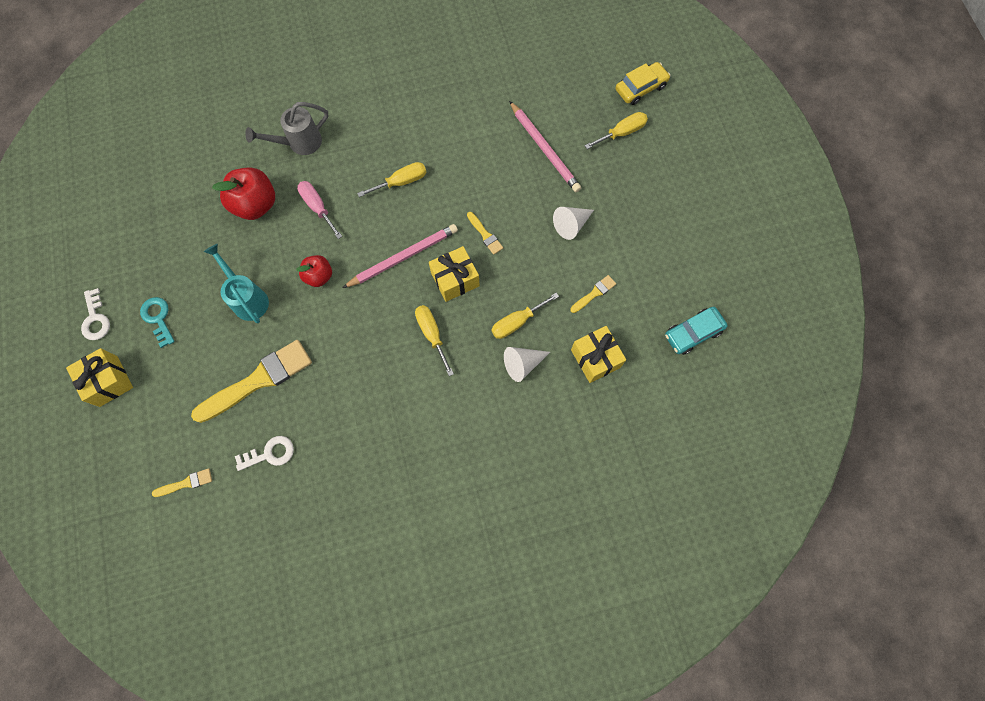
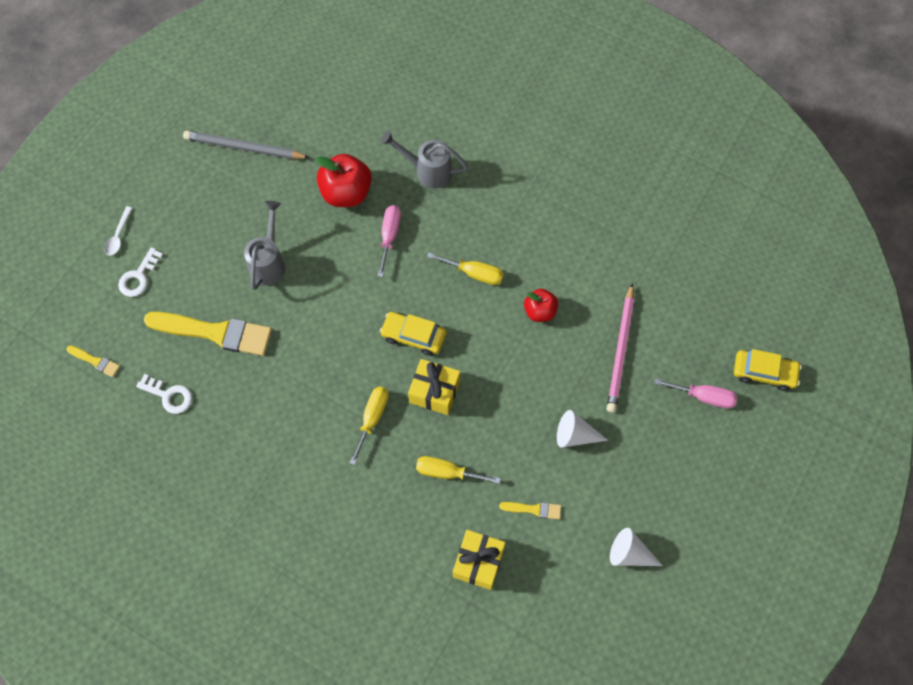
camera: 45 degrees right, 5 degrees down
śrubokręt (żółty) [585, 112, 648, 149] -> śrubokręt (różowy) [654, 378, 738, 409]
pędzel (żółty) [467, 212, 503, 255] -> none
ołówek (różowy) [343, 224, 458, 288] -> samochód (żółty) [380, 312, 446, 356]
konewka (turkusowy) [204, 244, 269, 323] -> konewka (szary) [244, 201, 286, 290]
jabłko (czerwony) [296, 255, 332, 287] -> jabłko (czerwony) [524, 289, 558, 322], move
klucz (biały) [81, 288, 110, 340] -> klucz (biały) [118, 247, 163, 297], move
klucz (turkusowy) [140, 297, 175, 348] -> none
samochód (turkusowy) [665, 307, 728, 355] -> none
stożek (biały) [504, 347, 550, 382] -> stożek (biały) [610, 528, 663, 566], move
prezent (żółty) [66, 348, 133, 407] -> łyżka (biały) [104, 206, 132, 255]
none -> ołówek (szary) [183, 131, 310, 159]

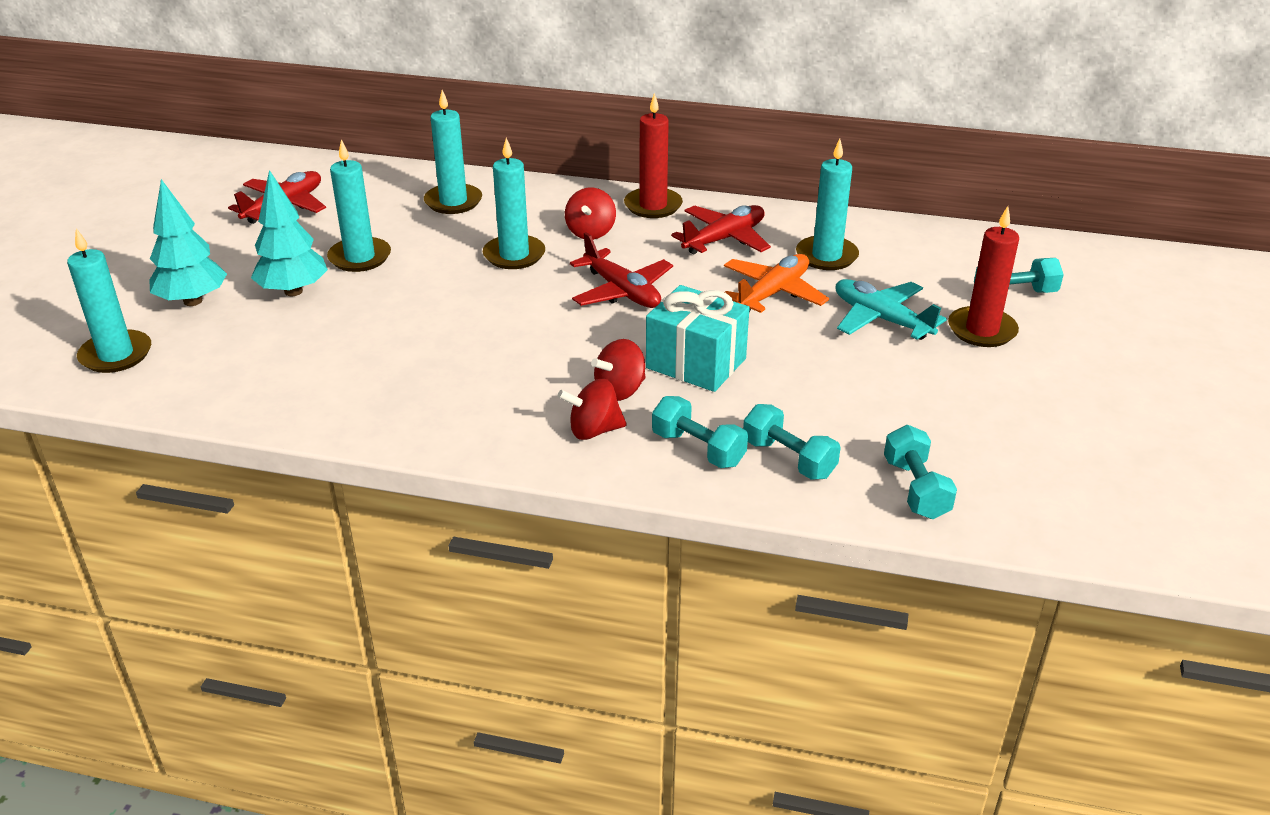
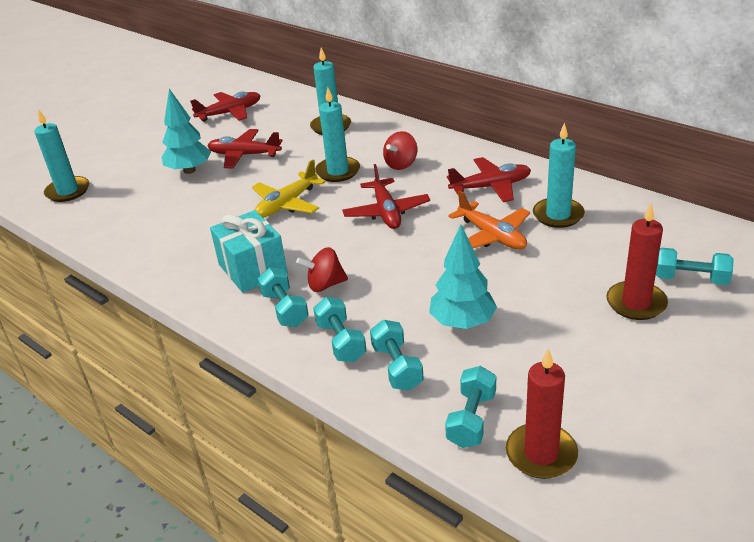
camera: 30 degrees right, 0 degrees up
świeca (czerwony) [624, 93, 683, 218] -> świeca (czerwony) [506, 348, 578, 479], move
świeca (turkusowy) [327, 139, 391, 272] -> samolot (czerwony) [208, 129, 283, 169]
drzewko (turkusowy) [149, 179, 227, 306] -> drzewko (turkusowy) [429, 225, 497, 329], move
samolot (pomarańczowy) [724, 254, 829, 313] -> samolot (pomarańczowy) [448, 190, 530, 250], 75 degrees clockwise
samolot (turkusowy) [835, 279, 947, 340] -> none
prezent (turkusowy) [646, 285, 750, 392] -> prezent (turkusowy) [210, 210, 287, 293], move
bączek (czerwony) [558, 379, 627, 440] -> hantel (turkusowy) [257, 267, 309, 327]
none -> samolot (żółty) [252, 160, 326, 218]

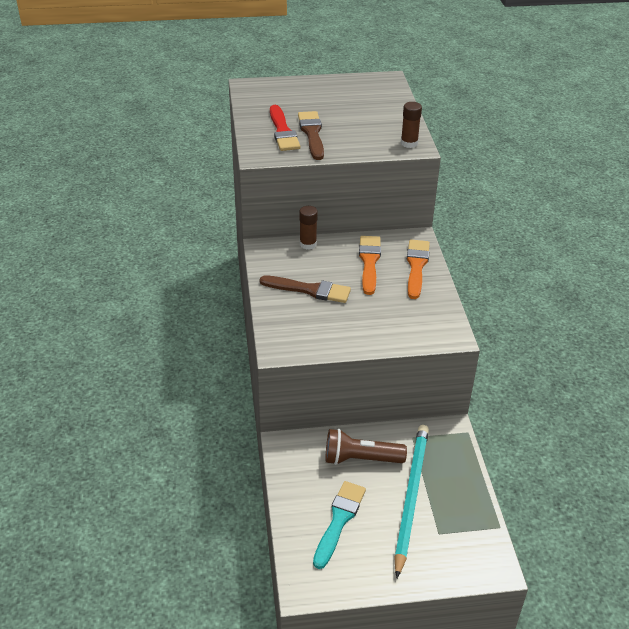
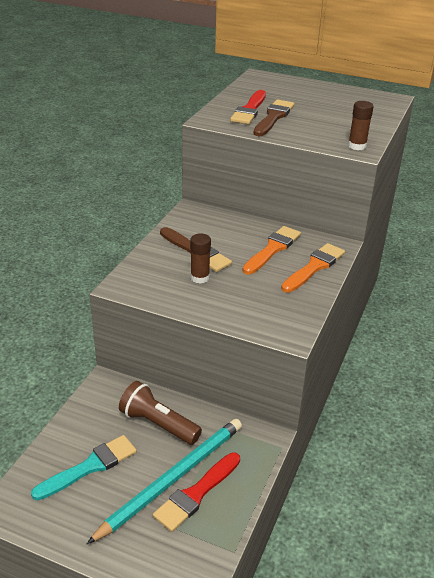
camera: 30 degrees right, 5 degrees down
klej w sztyfcie (brązowy) [299, 206, 318, 250] -> klej w sztyfcie (brązowy) [190, 233, 211, 284], move
none -> pędzel (czerwony) [153, 452, 240, 532]

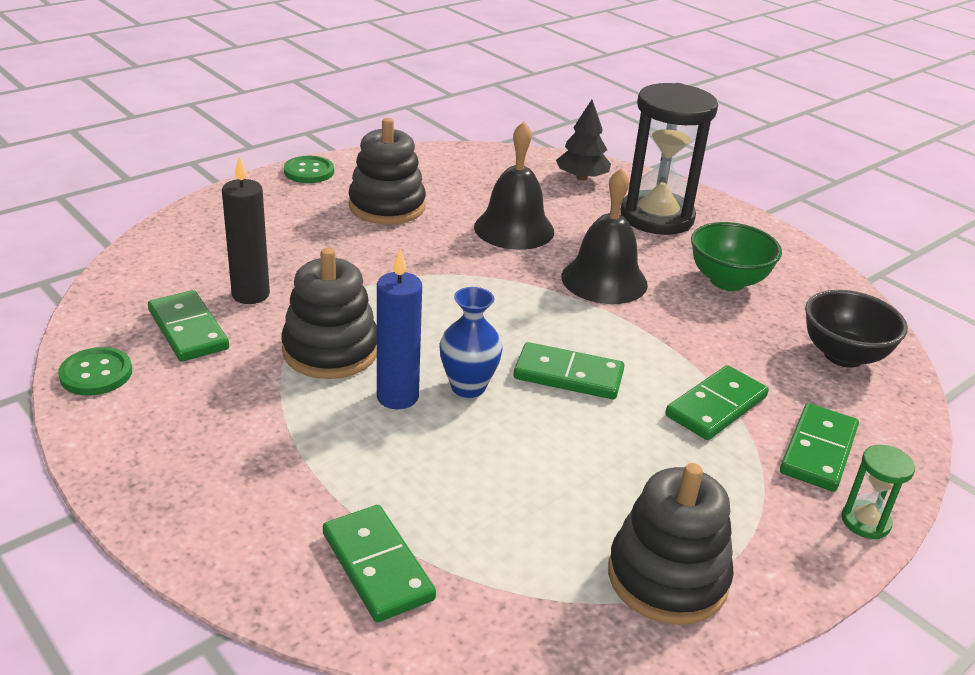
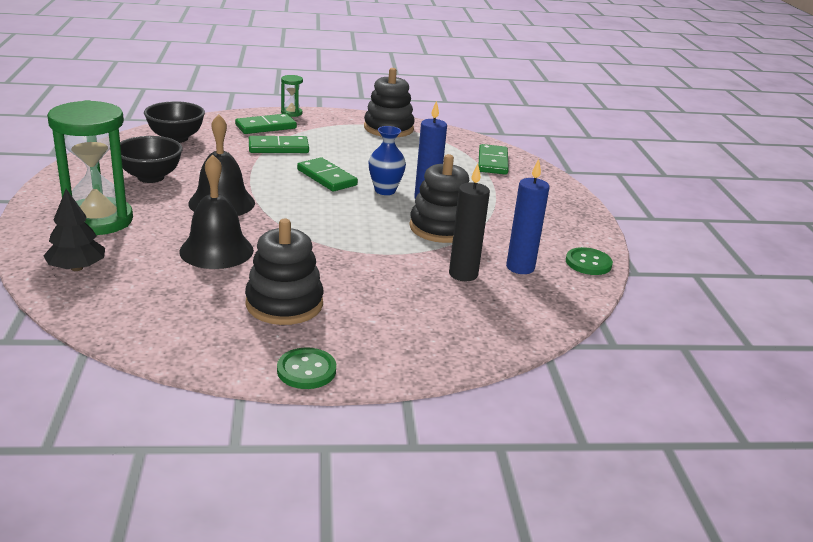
camera: 145 degrees left, 5 degrees down
klepsydra (czarny) [620, 83, 718, 235] -> klepsydra (zielony) [47, 100, 133, 235]
miska (zielony) [691, 222, 782, 291] -> miska (czarny) [120, 136, 183, 183]
kostka domina (zielony) [148, 290, 229, 362] -> świeca (niebieski) [506, 159, 549, 274]

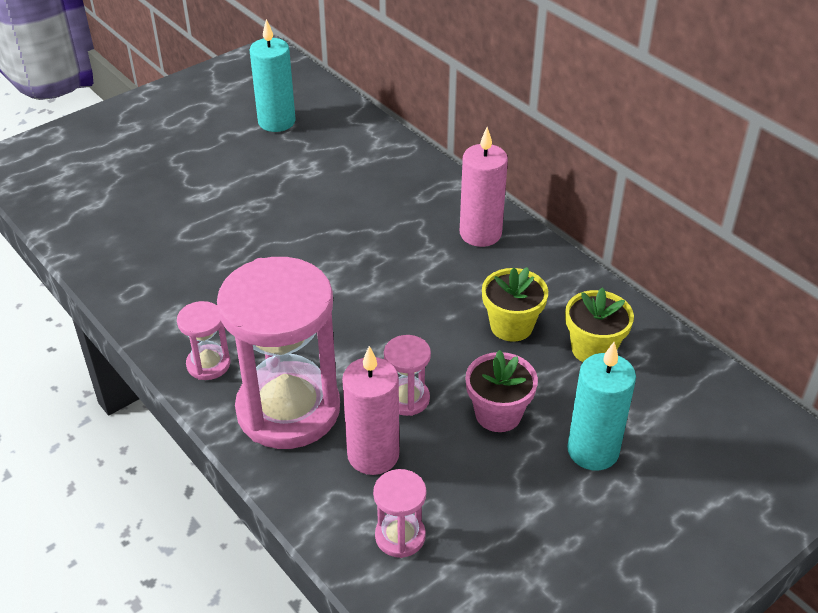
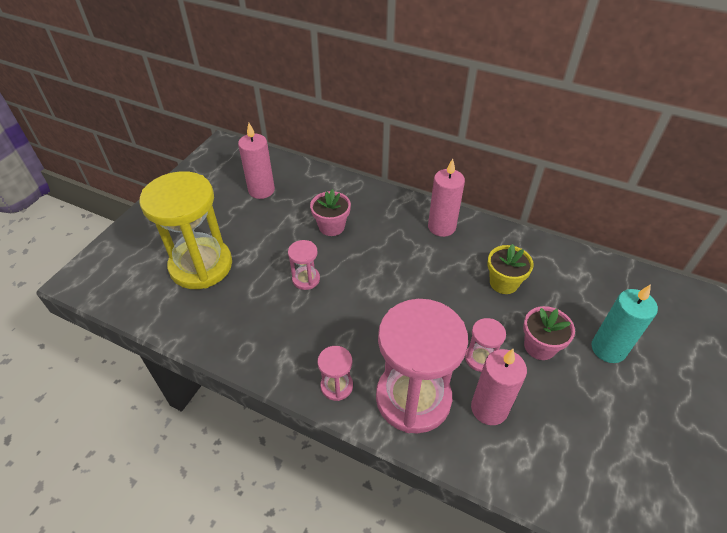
camera: 25 degrees left, 5 degrees up
świeca (turkusowy) [250, 19, 296, 132] -> świeca (różowy) [238, 123, 275, 199]
doniczka (żółty) [565, 287, 634, 362] -> none
klepsydra (różowy) [373, 469, 426, 558] -> klepsydra (różowy) [288, 240, 320, 290], move
none -> klepsydra (żółty) [139, 171, 232, 289]
none -> doniczka (różowy) [310, 189, 351, 236]

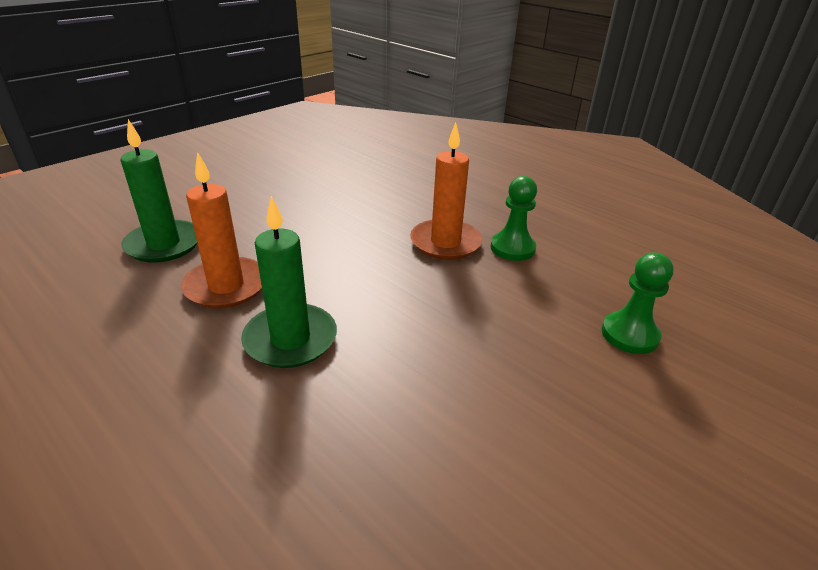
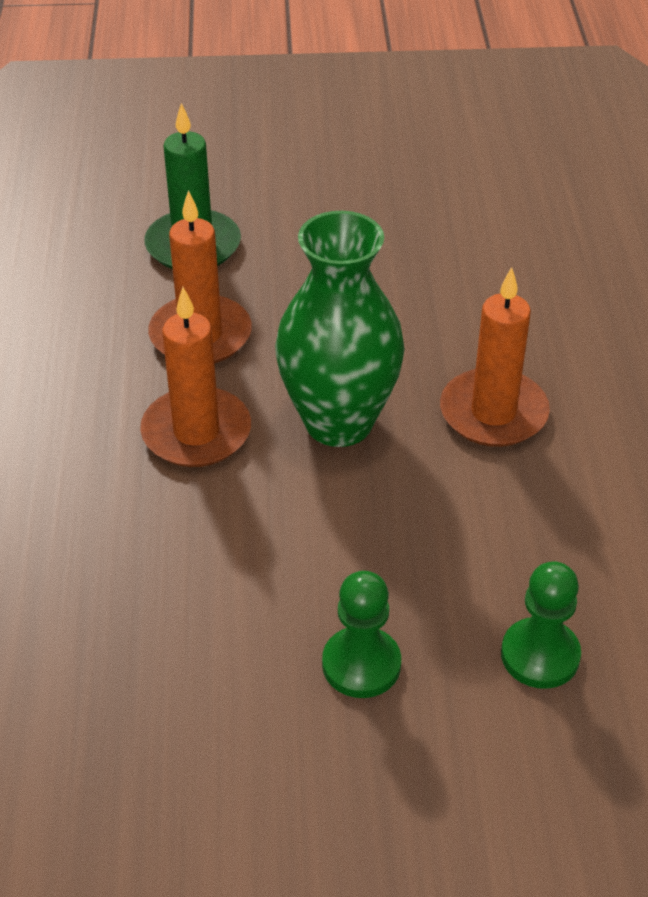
camera: 45 degrees right, 10 degrees up
pionek (zielony) [490, 176, 537, 261] -> pionek (zielony) [322, 571, 401, 698], move
świeca (zielony) [241, 196, 337, 368] -> świeca (pomarańczowy) [140, 287, 251, 467]
none -> wazon (zielony) [275, 211, 405, 447]

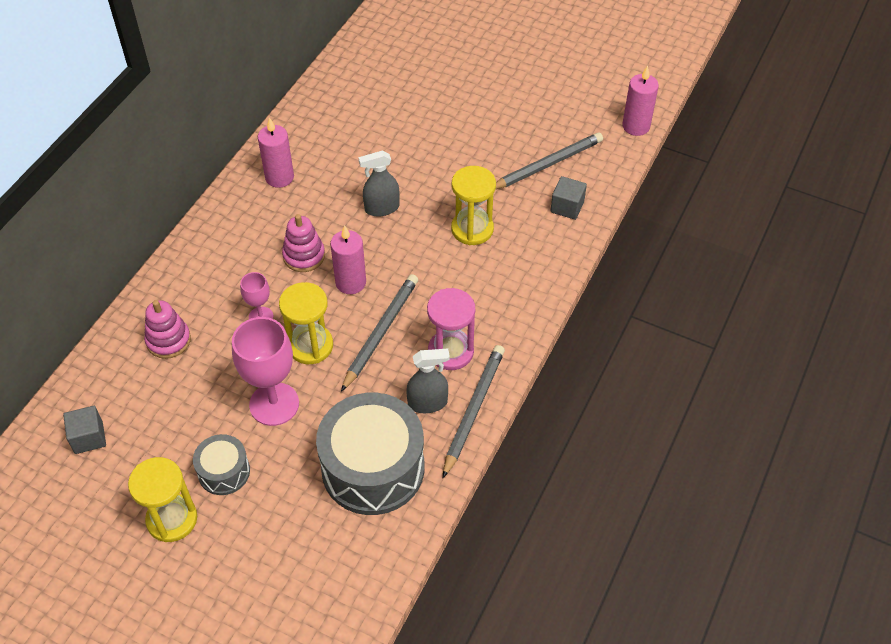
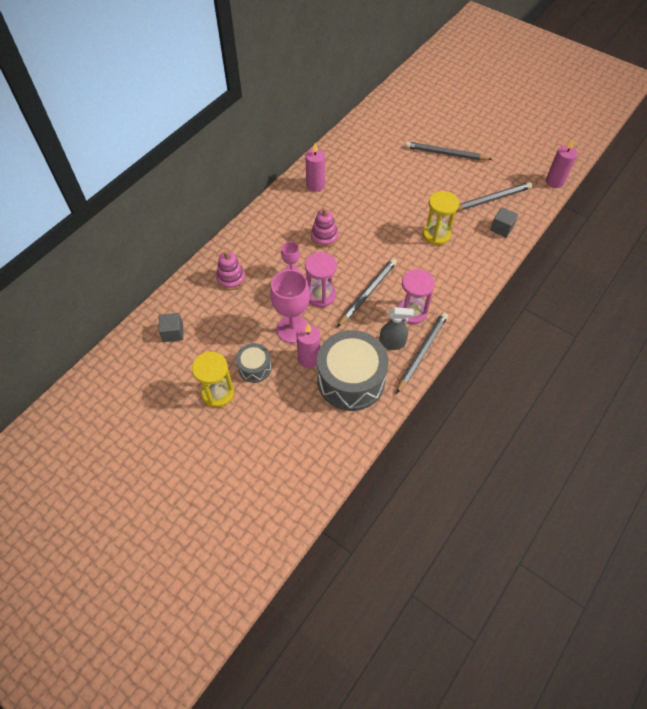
camera: 10 degrees right, 5 degrees up
spryskiwacz (szary) [358, 151, 400, 216] -> none
świeca (różowy) [330, 225, 366, 294] -> świeca (różowy) [297, 324, 320, 368], move
klepsydra (żółty) [279, 282, 333, 364] -> klepsydra (różowy) [305, 252, 337, 307]
none -> ołówek (szary) [405, 141, 492, 160]

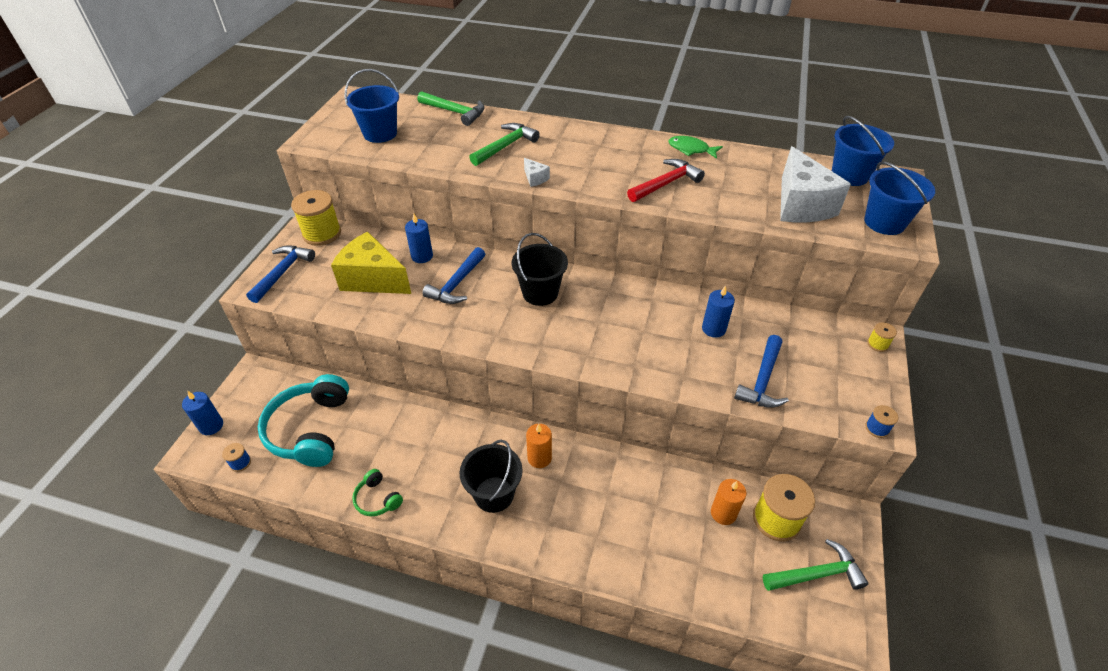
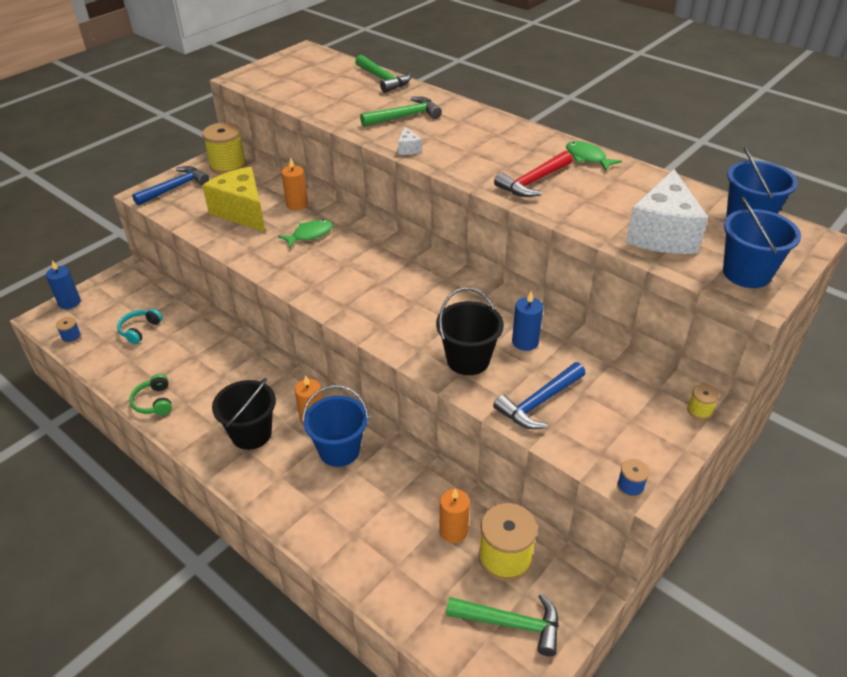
camera: 25 degrees right, 5 degrees down
wiadro (niebieski) [344, 69, 399, 143] -> wiadro (niebieski) [302, 385, 369, 467], move
młotek (czerwony) [627, 159, 705, 202] -> młotek (czerwony) [494, 151, 572, 197], 150 degrees clockwise
świeca (niebieski) [405, 214, 433, 263] -> świeca (pomarańczowy) [281, 157, 308, 210]
wiadro (czarny) [512, 233, 568, 306] -> wiadro (czarny) [436, 287, 504, 375], move
młotek (niebieski) [422, 247, 485, 304] -> ryba (zielony) [278, 220, 333, 248]
słuchawki (turkusowy) [258, 374, 349, 467] -> słuchawki (turkusowy) [117, 309, 163, 344], x0.47

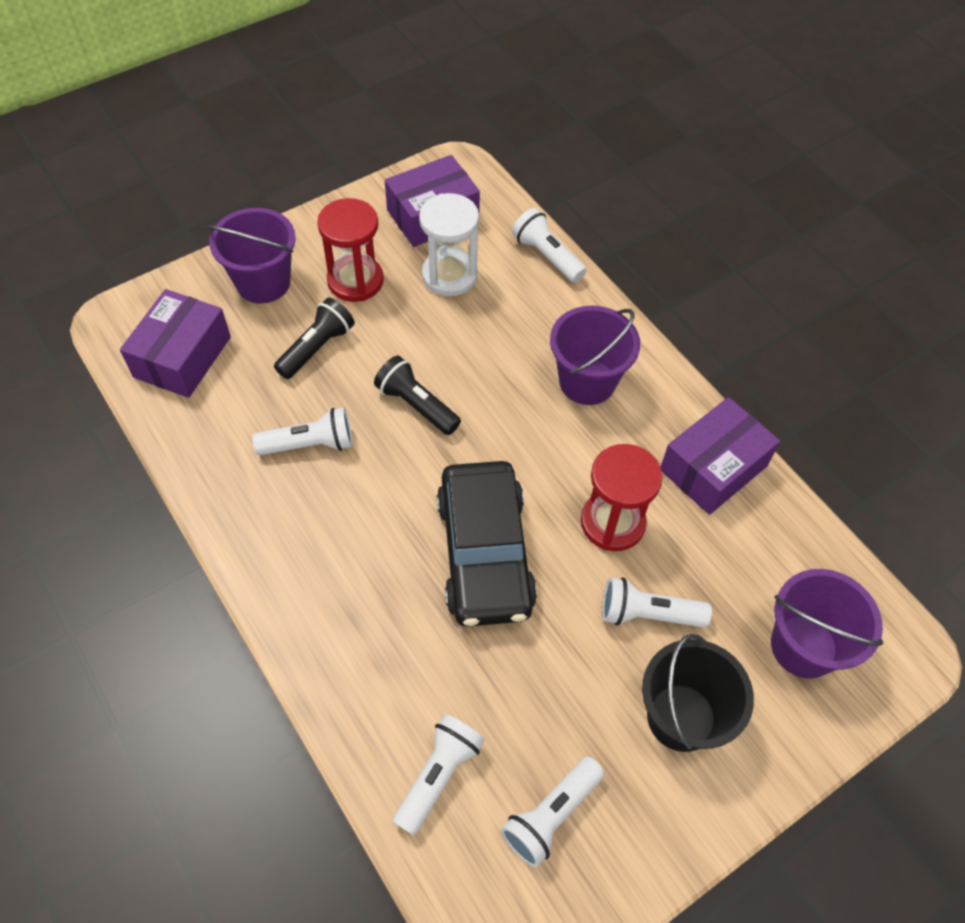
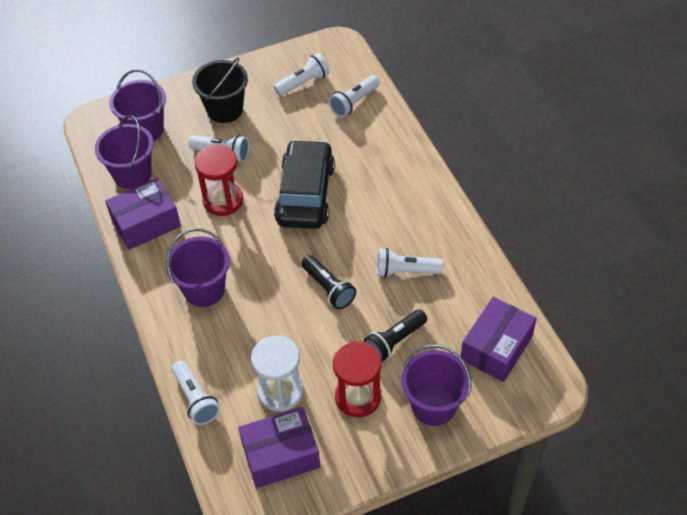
camera: 165 degrees left, 5 degrees down
none -> wiadro (fioletowy) [95, 115, 154, 189]

